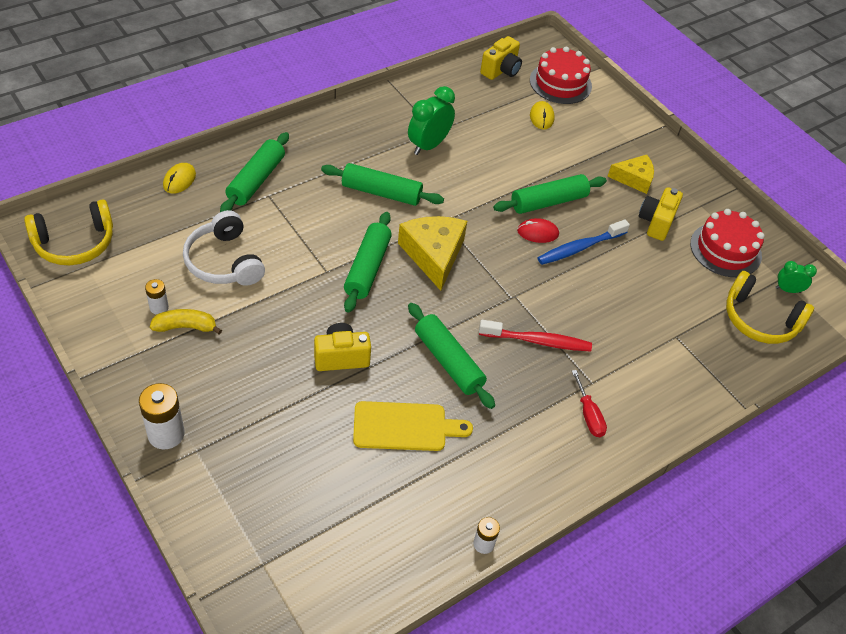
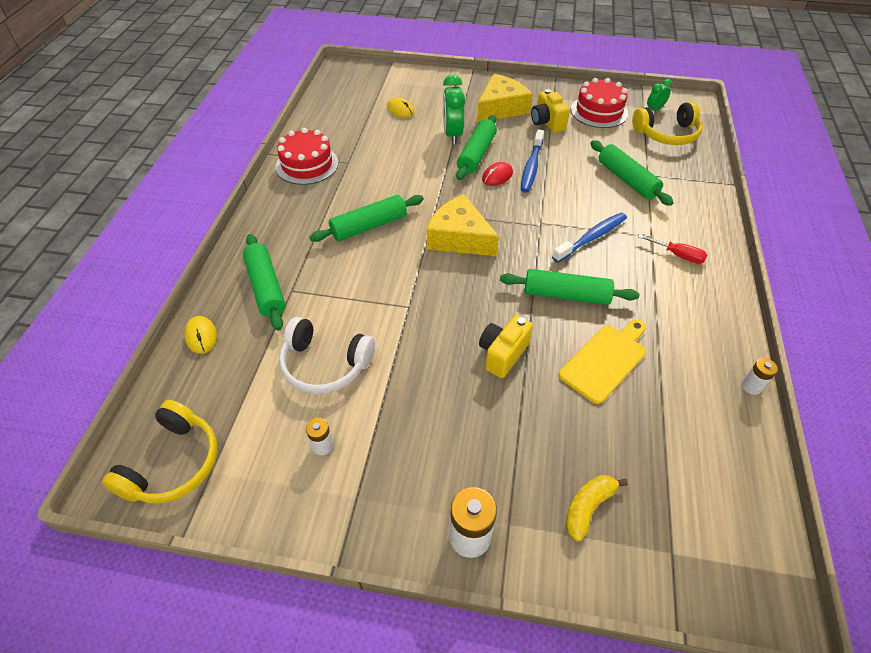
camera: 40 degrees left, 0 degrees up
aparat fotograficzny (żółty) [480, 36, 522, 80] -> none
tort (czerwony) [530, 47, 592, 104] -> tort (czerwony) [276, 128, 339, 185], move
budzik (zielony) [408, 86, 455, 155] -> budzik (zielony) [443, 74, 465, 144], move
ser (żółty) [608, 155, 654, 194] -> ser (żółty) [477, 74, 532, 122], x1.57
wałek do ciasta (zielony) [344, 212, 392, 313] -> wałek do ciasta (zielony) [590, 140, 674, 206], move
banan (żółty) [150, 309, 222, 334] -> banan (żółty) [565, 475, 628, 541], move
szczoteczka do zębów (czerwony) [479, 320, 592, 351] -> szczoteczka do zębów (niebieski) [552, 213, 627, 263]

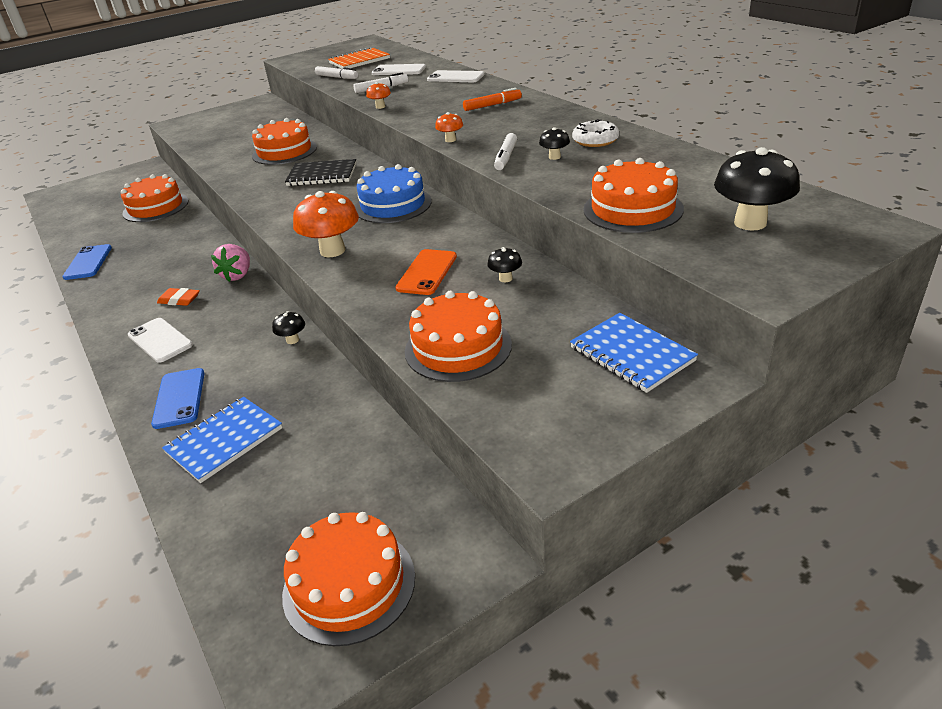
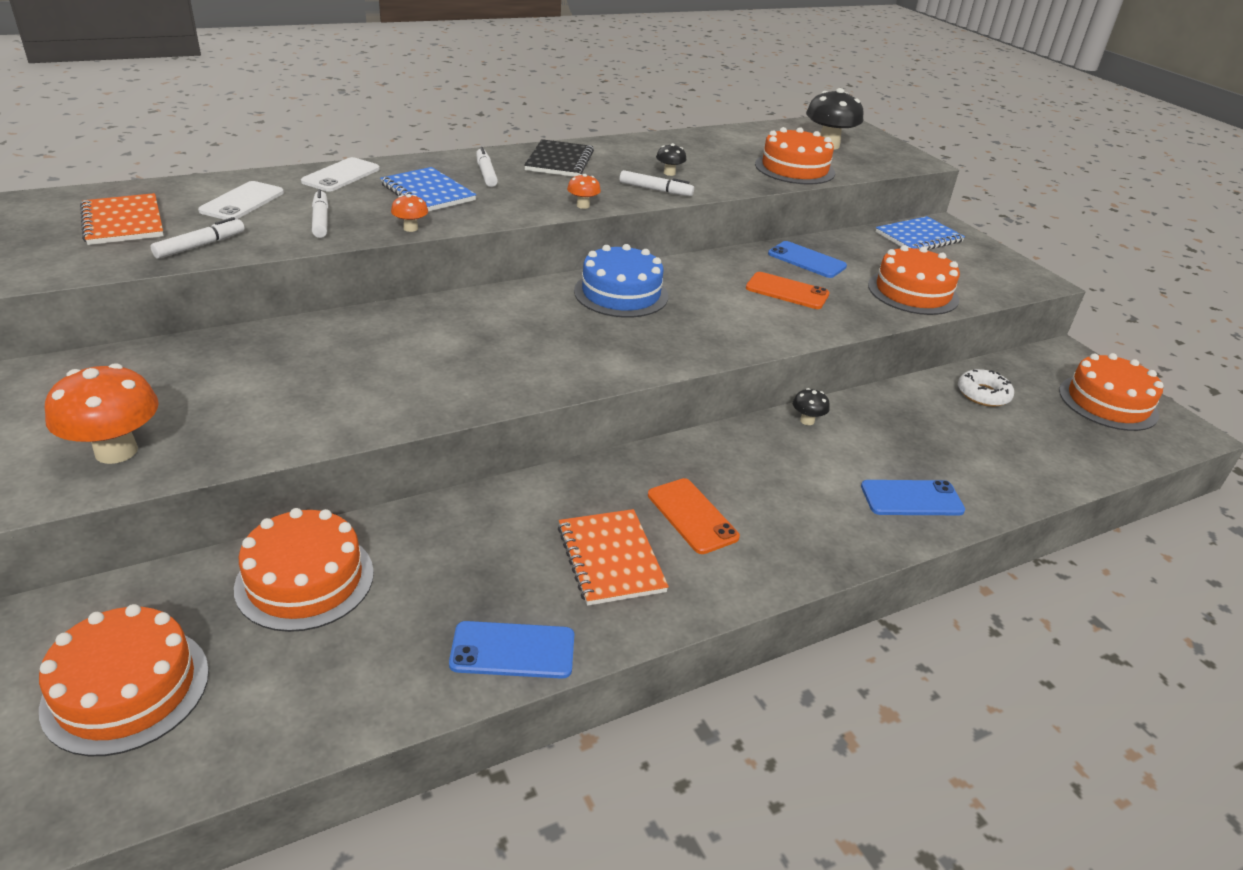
camera: 90 degrees left, 0 degrees up
flamaster (pomarańczowy) [463, 88, 522, 111] -> flamaster (biały) [476, 147, 498, 187]
tort (pomarańczowy) [252, 118, 317, 165] -> tort (pomarańczowy) [39, 604, 209, 756], move
donut (biały) [572, 119, 619, 147] -> donut (biały) [958, 369, 1014, 407], move
zeszyt (czarny) [285, 159, 356, 186] -> zeszyt (czarny) [524, 139, 594, 177], move
grzyb (pomarańczowy) [293, 191, 359, 257] -> grzyb (pomarańczowy) [45, 363, 159, 464], move
truskawka (różowy) [211, 244, 250, 282] -> none
grzyb (czarny) [487, 247, 522, 282] -> telefon (niebieski) [768, 241, 847, 278]
gumka do mazania (pomarańczowy) [157, 288, 200, 306] -> telefon (pomarańczowy) [648, 478, 740, 554]
telefon (biały) [128, 318, 193, 363] -> none
zeszyt (niebieski) [162, 397, 282, 483] -> zeszyt (niebieski) [380, 167, 477, 212], move
none -> zeszyt (pomarańczowy) [558, 509, 669, 606]

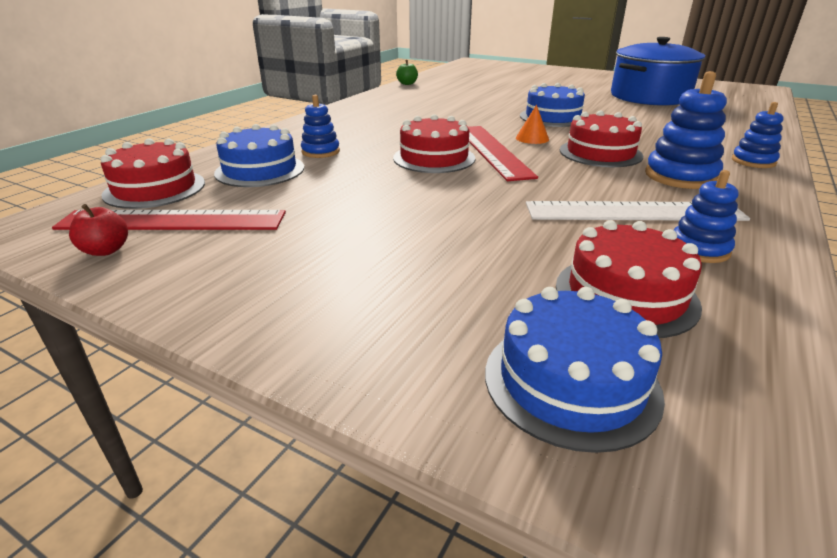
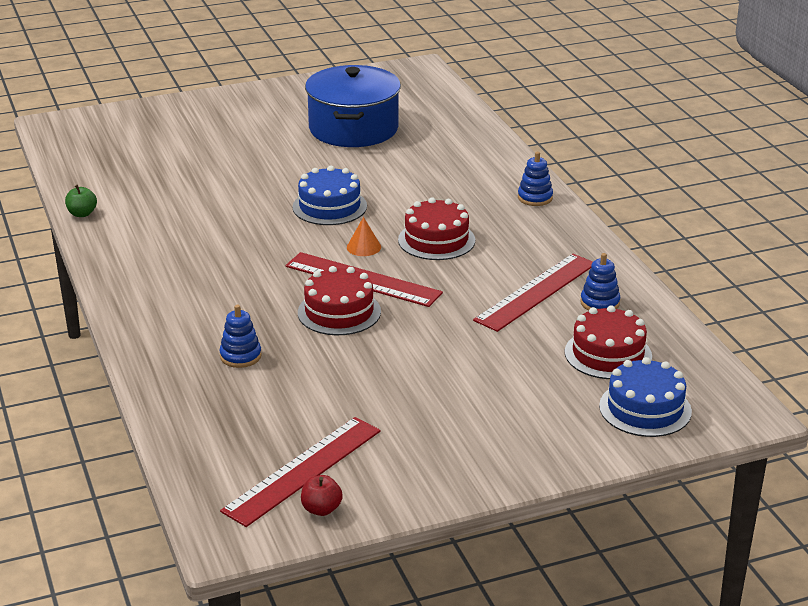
camera: 50 degrees left, 0 degrees up
zabawka nakładanka (niebieski) [645, 71, 727, 189] -> none
tort (niebieski) [214, 124, 304, 187] -> none
tort (czerwony) [101, 138, 205, 209] -> none
linijka (biały) [526, 201, 750, 221] -> linijka (czerwony) [473, 254, 593, 332]

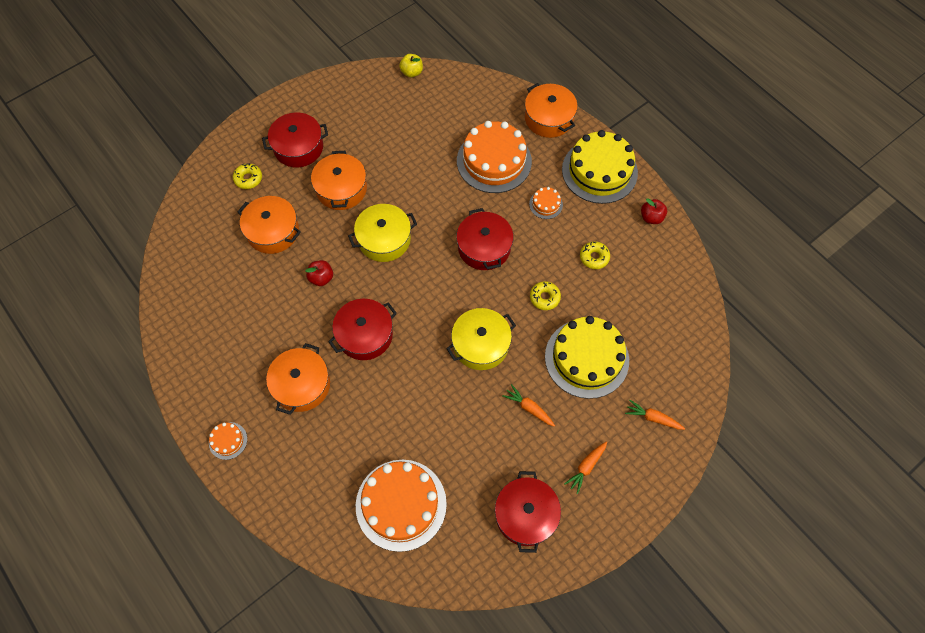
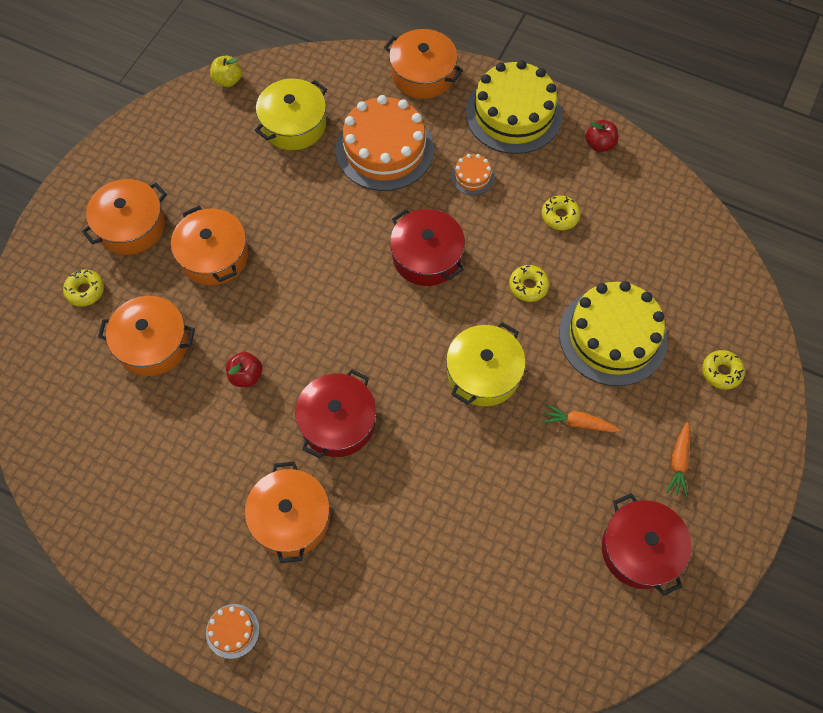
camera: 25 degrees left, 0 degrees up
garnek (czerwony) [262, 112, 328, 167] -> garnek (pomarańczowy) [82, 179, 167, 255]
garnek (żółty) [348, 204, 417, 262] -> garnek (żółty) [255, 79, 327, 150], move
marchewka (pomarańczowy) [625, 400, 685, 430] -> donut (żółty) [702, 350, 745, 390]
tort (pomarańczowy) [356, 460, 447, 552] -> none

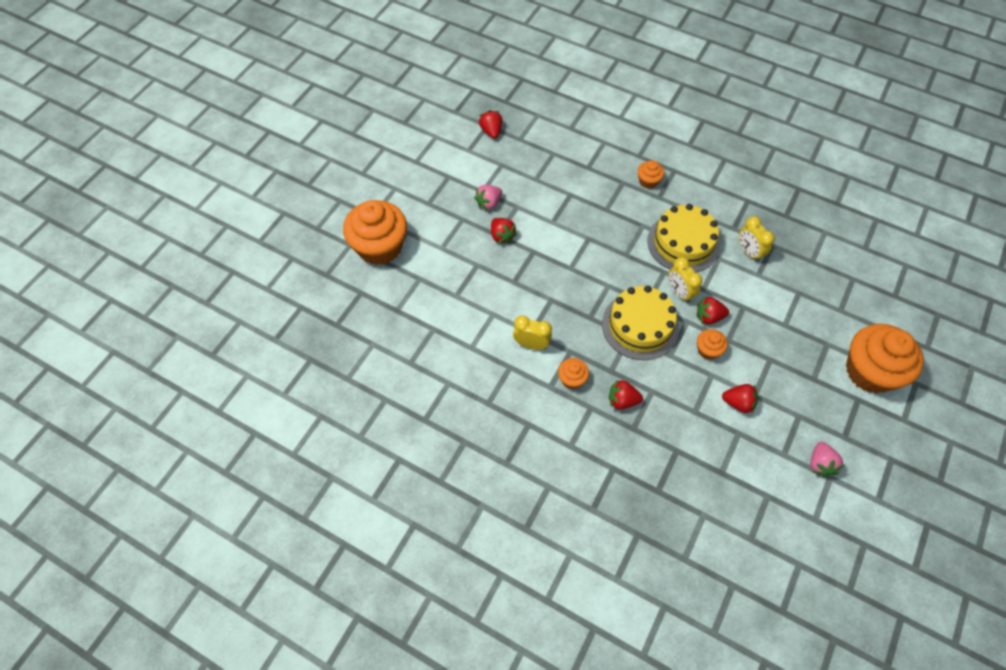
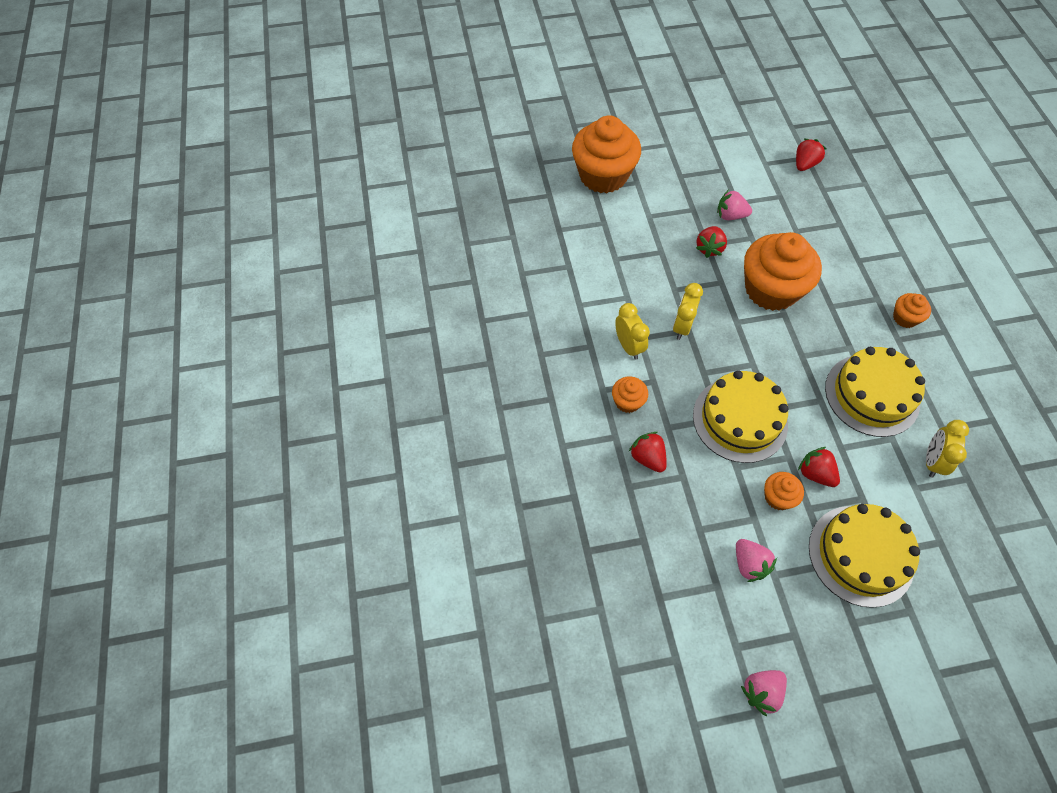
camera: 50 degrees right, 0 degrees up
budzik (żółty) [668, 257, 702, 303] -> budzik (żółty) [673, 283, 703, 340], move
muffinka (pomarańczowy) [846, 324, 924, 393] -> muffinka (pomarańczowy) [744, 232, 822, 311], move
truskawka (czerwony) [722, 384, 758, 414] -> truskawka (różowy) [736, 539, 777, 582]
none -> tort (żółty) [809, 504, 920, 608]

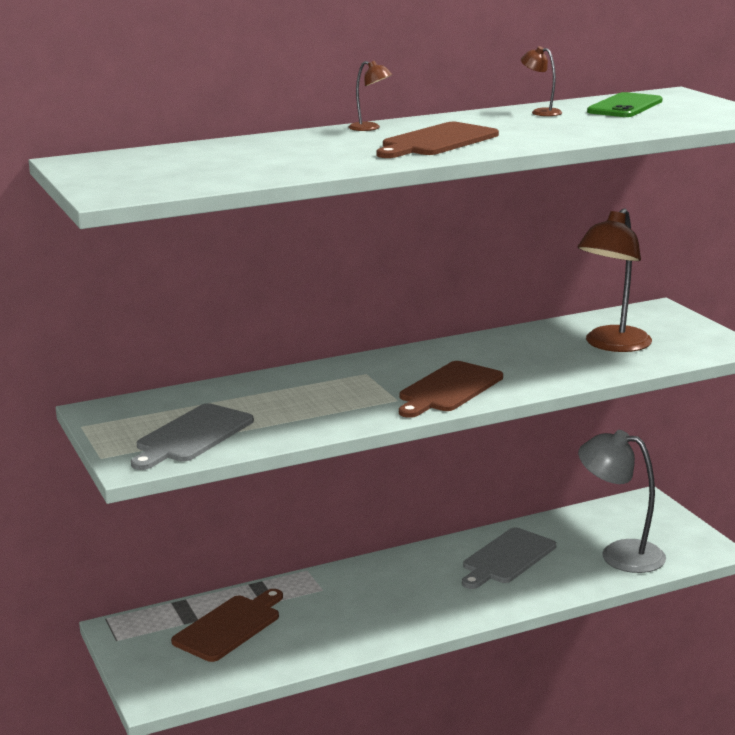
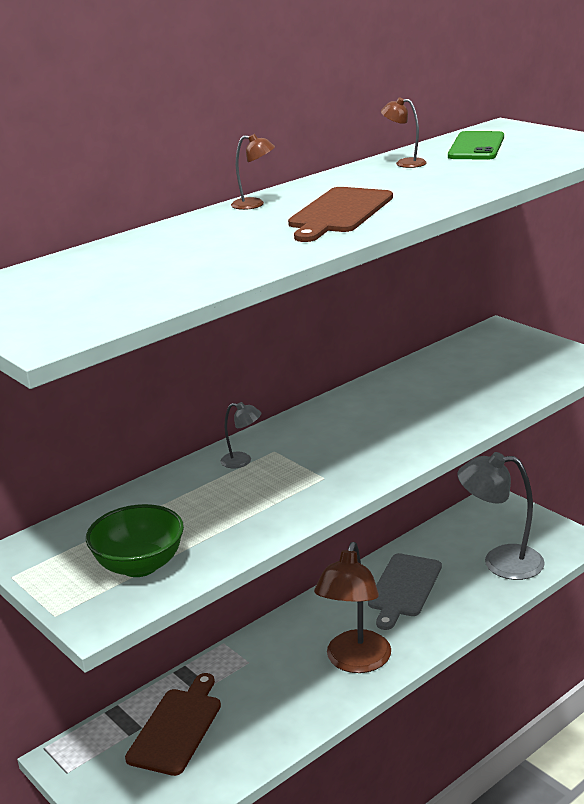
camera: 15 degrees left, 5 degrees up
lampka (brązowy) [578, 208, 652, 352] -> lampka (brązowy) [314, 542, 391, 673], move
deska do krojenia (brązowy) [399, 361, 503, 418] -> none
deska do krojenia (szary) [131, 403, 254, 470] -> miska (zielony) [86, 504, 184, 577]
none -> lampka (szary) [220, 402, 261, 468]

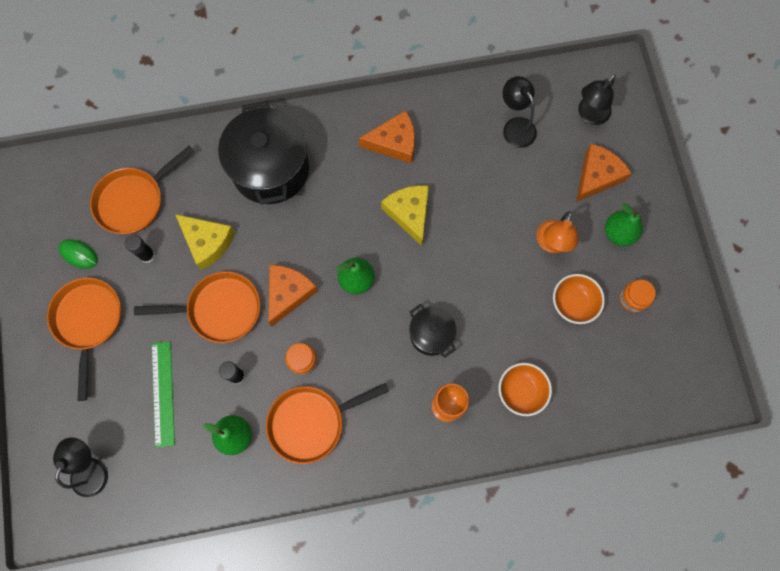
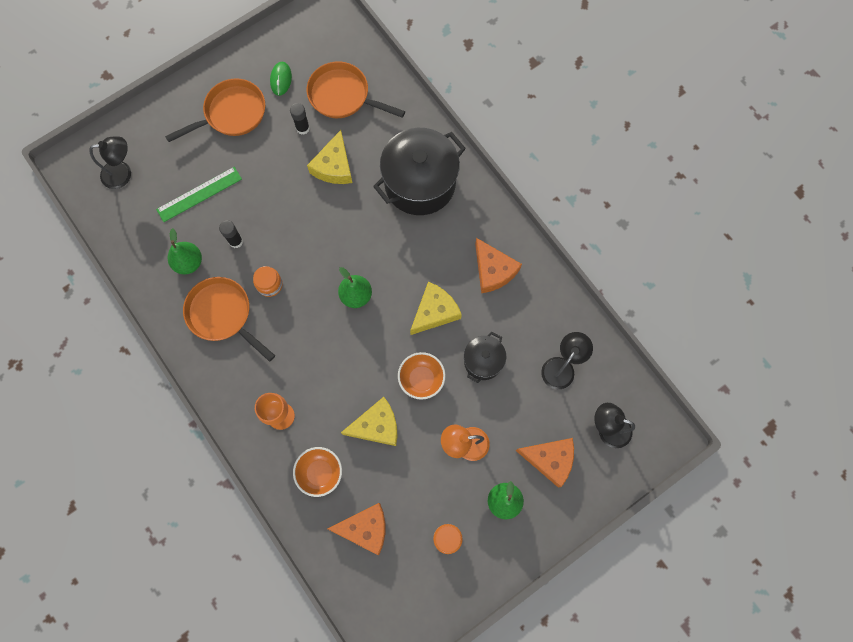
camera: 65 degrees right, 0 degrees up
ser (pomarańczowy) [268, 265, 318, 326] -> ser (pomarańczowy) [327, 503, 386, 555], move
patelnia (pomarańczowy) [134, 271, 260, 343] -> none
miska (pomarańczowy) [553, 274, 605, 324] -> miska (pomarańczowy) [398, 352, 446, 400], move
garnek (czarny) [409, 304, 456, 358] -> garnek (czarny) [464, 332, 506, 383], move
none -> ser (żółty) [341, 397, 398, 446]

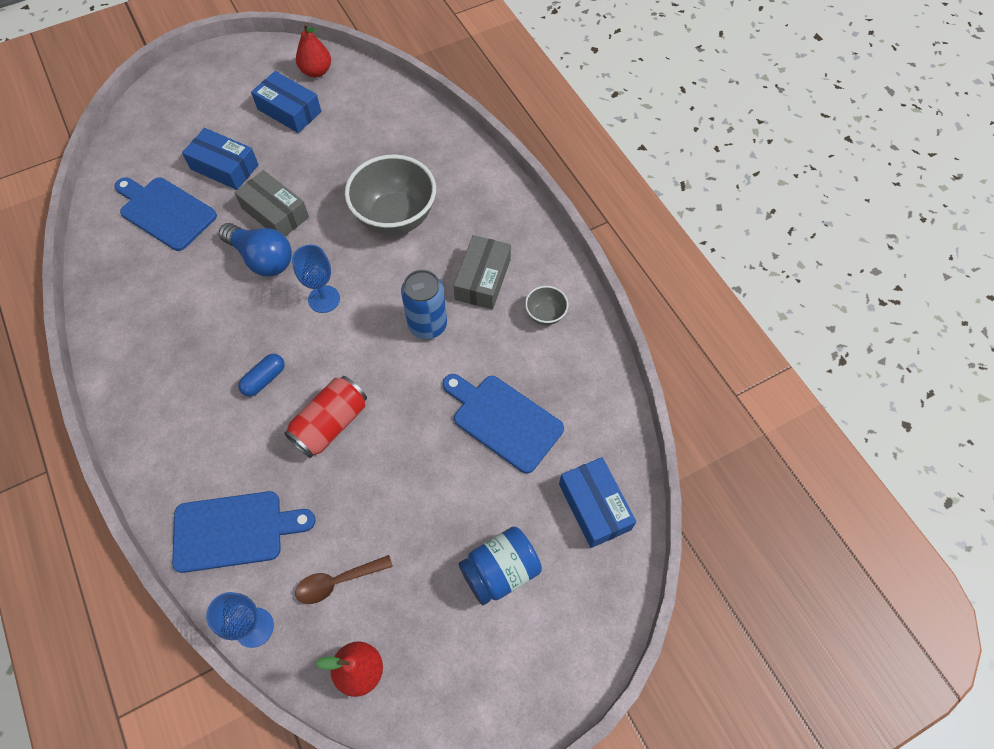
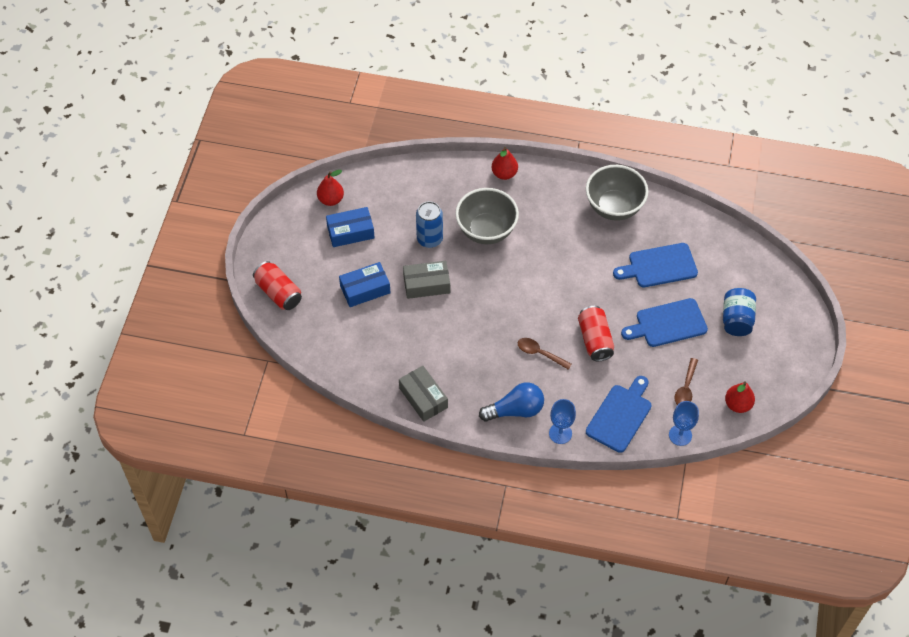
camera: 50 degrees left, 5 degrees down
deska do krojenia (niebieski) [114, 177, 217, 251] -> deska do krojenia (niebieski) [621, 298, 708, 347], move
żarówka (niebieski) [219, 223, 292, 276] -> żarówka (niebieski) [479, 382, 544, 422], move
pudełko (szary) [453, 235, 511, 309] -> pudełko (szary) [399, 366, 448, 422], move
kielich (niebieski) [292, 245, 340, 313] -> kielich (niebieski) [549, 399, 576, 444], move
puszka (niebieski) [401, 270, 447, 339] -> puszka (niebieski) [416, 201, 443, 248], move
miska (szary) [525, 286, 568, 325] -> miska (szary) [586, 165, 648, 221], x2.19
kapsułka (niebieski) [238, 354, 285, 396] -> łyżka (brązowy) [518, 338, 572, 370]
pudełko (niebieski) [559, 457, 636, 548] -> none
none -> gruszka (czerwony) [491, 147, 518, 180]
none -> puszka (czerwony) [253, 261, 302, 310]

